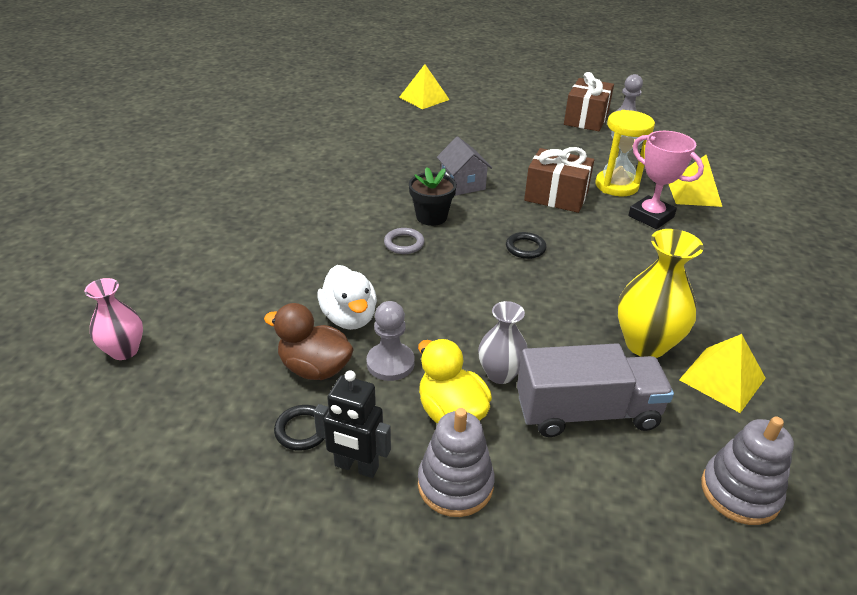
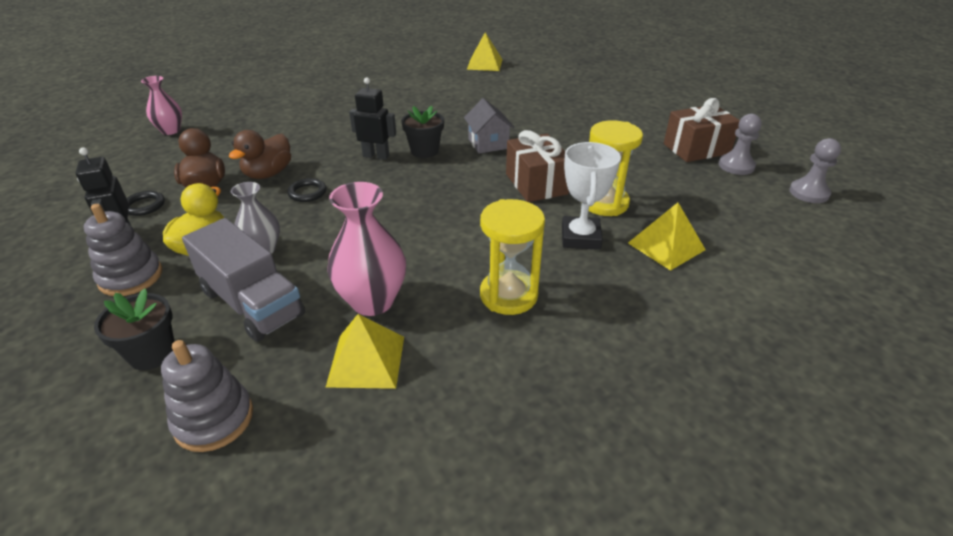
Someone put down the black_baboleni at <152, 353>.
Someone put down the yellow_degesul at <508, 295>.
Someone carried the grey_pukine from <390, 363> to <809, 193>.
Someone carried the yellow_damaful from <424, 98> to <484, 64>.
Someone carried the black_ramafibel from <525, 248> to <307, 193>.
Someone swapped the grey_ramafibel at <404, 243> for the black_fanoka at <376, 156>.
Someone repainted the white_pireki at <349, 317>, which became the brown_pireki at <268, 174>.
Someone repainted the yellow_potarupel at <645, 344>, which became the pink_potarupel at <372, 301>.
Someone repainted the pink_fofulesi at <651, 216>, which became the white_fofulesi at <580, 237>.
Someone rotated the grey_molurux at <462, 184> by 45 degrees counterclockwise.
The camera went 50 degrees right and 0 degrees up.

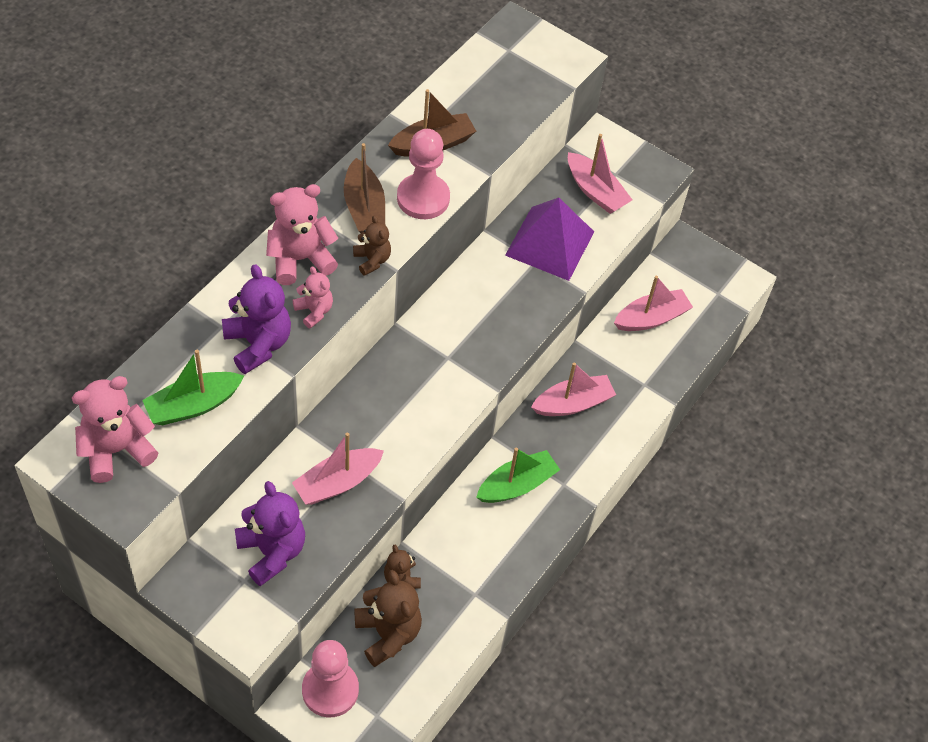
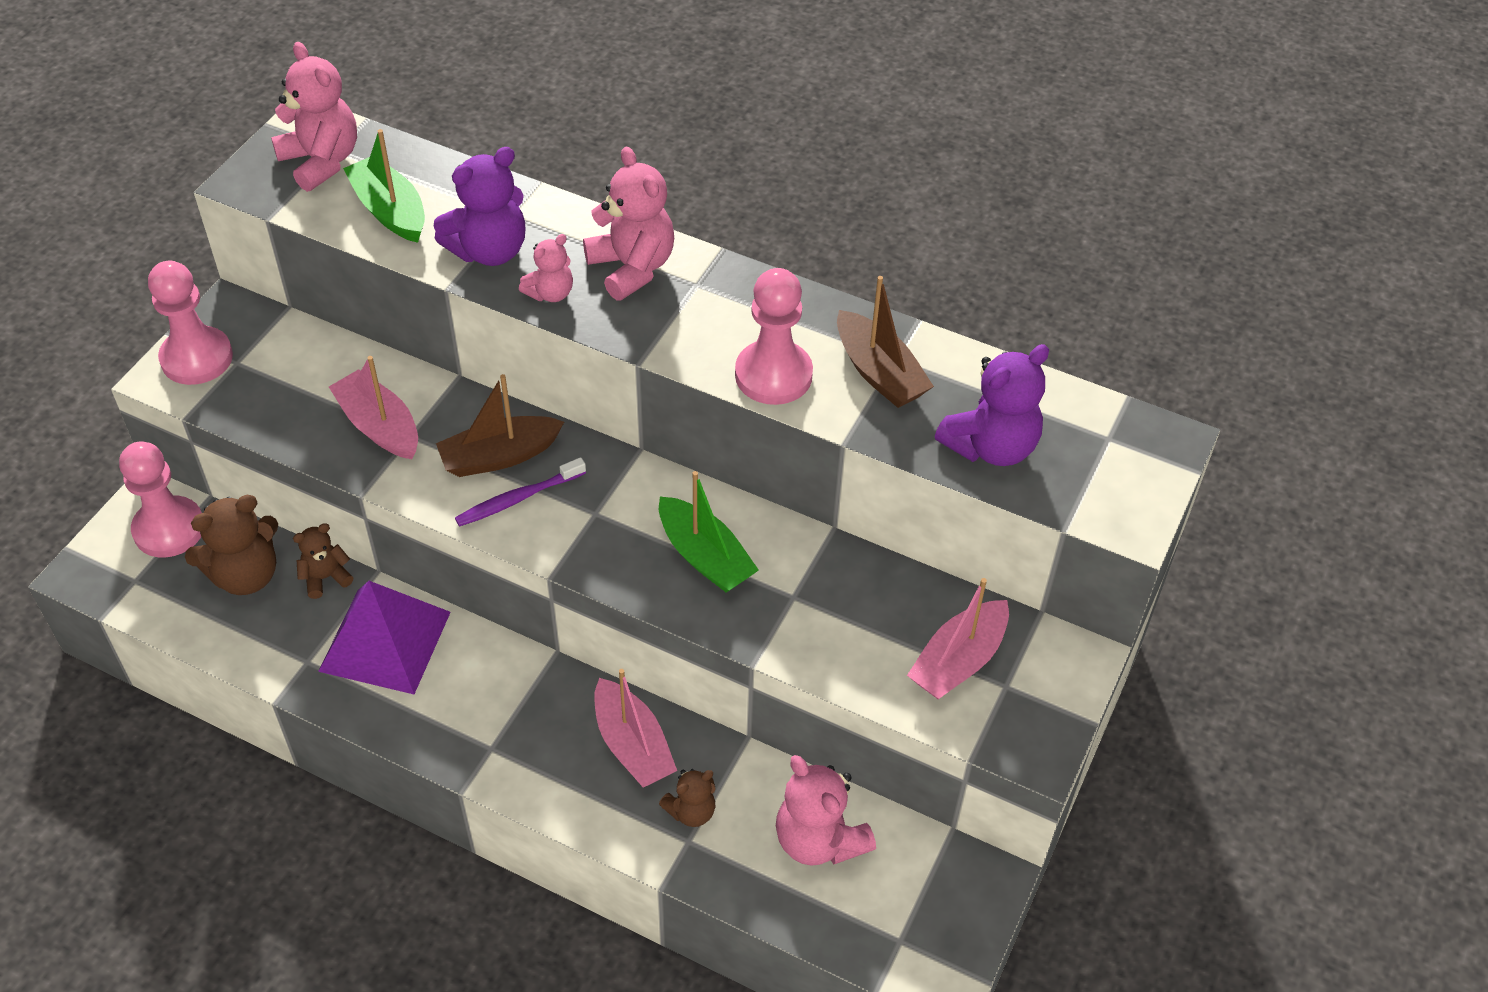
Someone put down the pink_pukine at <197, 358>.
Someone put down the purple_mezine at <518, 499>.
Someone carried the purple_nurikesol from <272, 552> to <991, 446>.
Someone carried the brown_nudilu from <364, 207> to <499, 456>.
Someone carried the brown_nurikesol from <372, 260> to <691, 811>.
Someone carried the green_nudilu from <517, 485> to <705, 556>.
Someone carried the purple_damaful from <549, 243> to <385, 641>.
Someone swapped the pink_nudilu at <651, 318> for the pink_nurikesol at <819, 839>.
The camera went 85 degrees right and 5 degrees down.

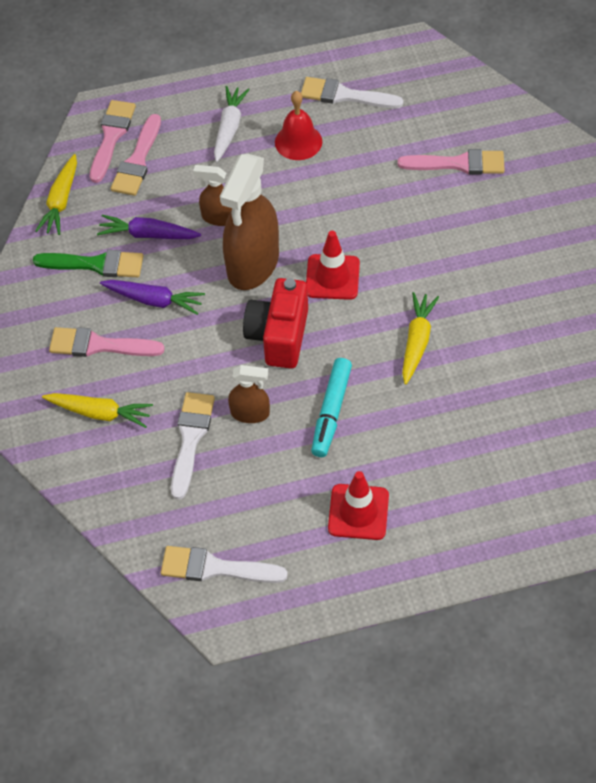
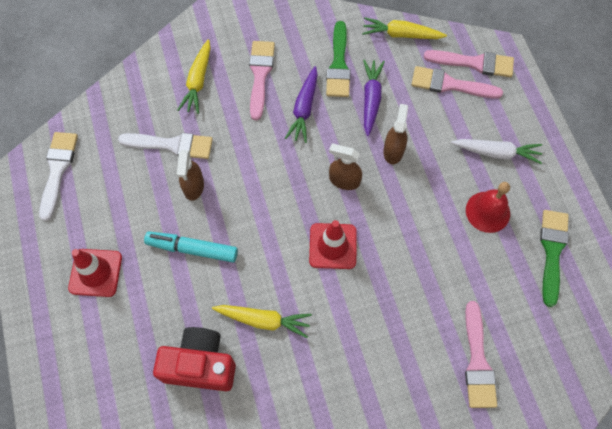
Someone carried the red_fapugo from <279, 336> to <200, 365>.
Someone repainted the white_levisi at <344, 95>, which became the green_levisi at <552, 251>.
Someone scaled the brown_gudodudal at <253, 264> by 0.50.
The camera went 85 degrees right and 10 degrees up.

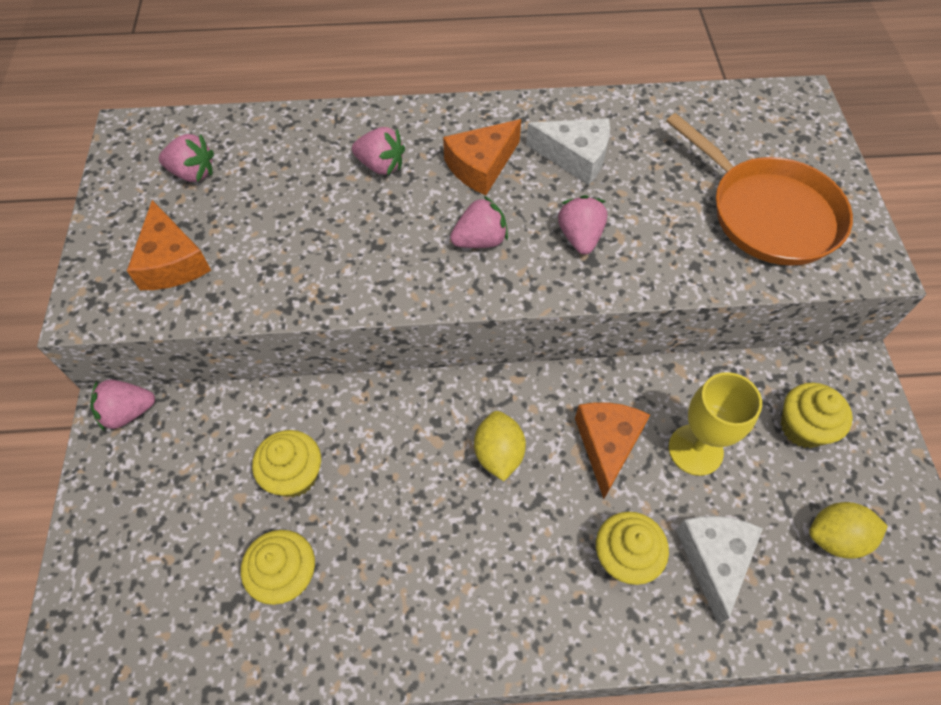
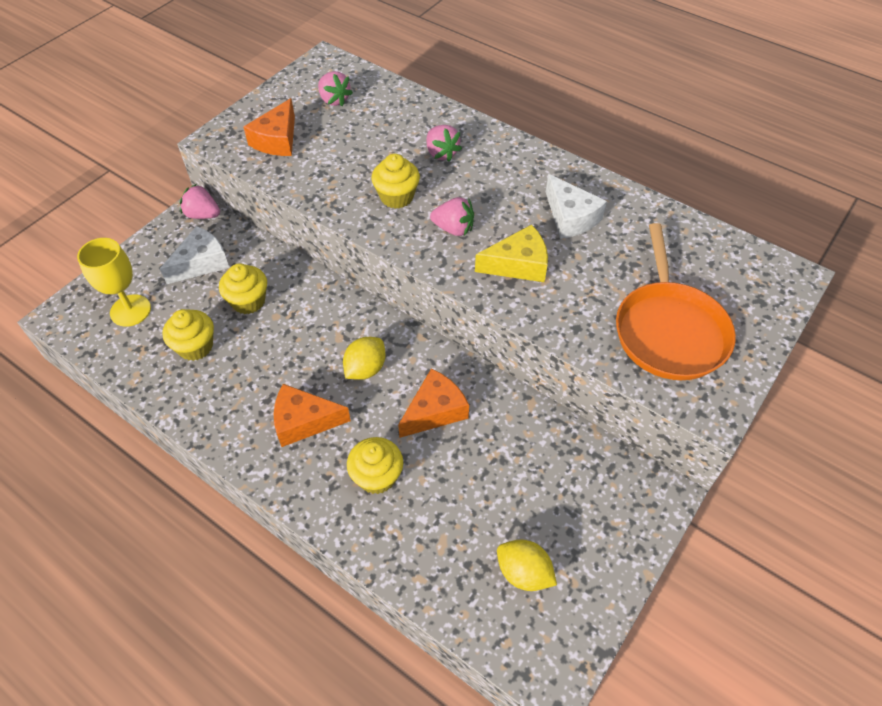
Someone carried the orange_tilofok from <481, 166> to <304, 421>.
Someone carried the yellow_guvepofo from <695, 450> to <130, 310>.
Someone carried the white_tilofok from <714, 560> to <201, 263>.
Someone carried the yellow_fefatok from <803, 427> to <396, 197>.
Someone swapped the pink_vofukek at <580, 237> for the yellow_tilofok at <518, 264>.
The camera went 40 degrees right and 5 degrees down.

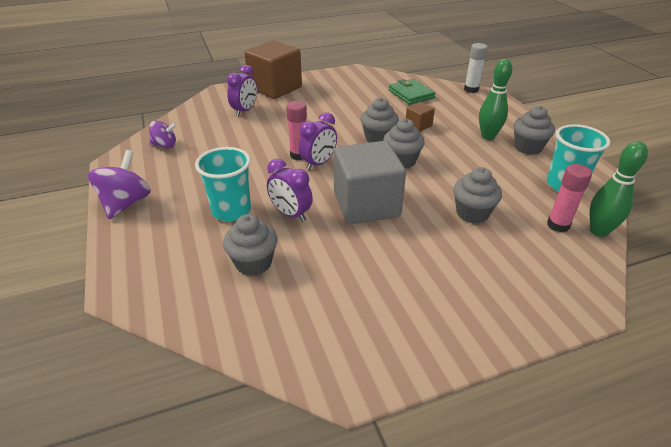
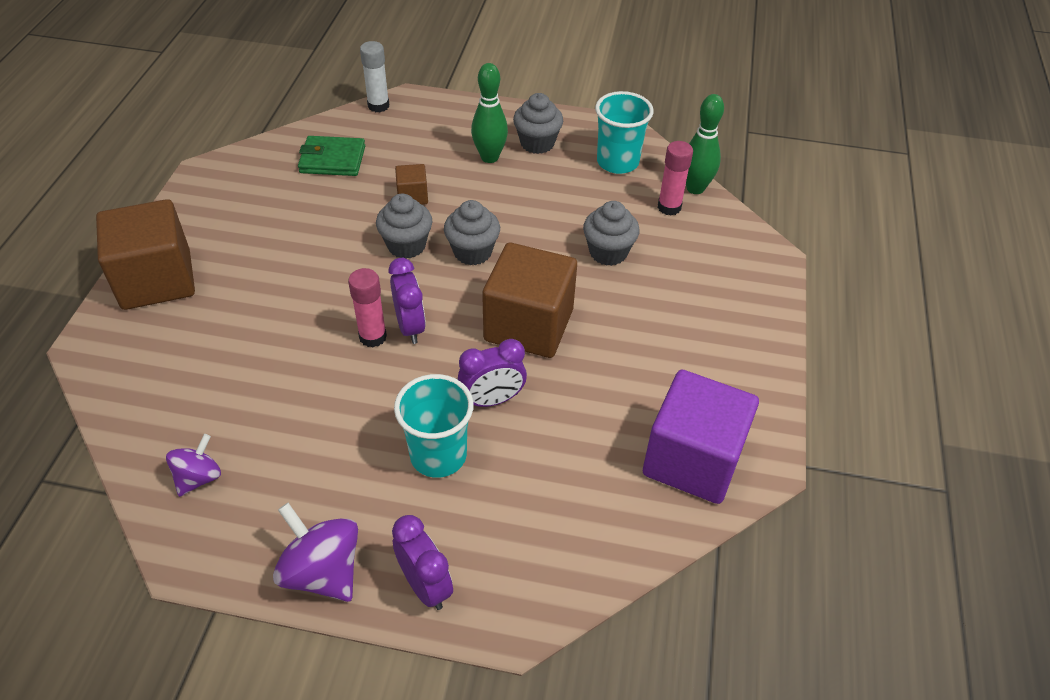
Someone took away the grey_fefatok at <253, 263>.
Someone put down the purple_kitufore at <692, 460>.
Someone carried the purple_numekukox from <245, 111> to <425, 585>.
Someone repainted the grey_kitufore at <366, 205>, which became the brown_kitufore at <528, 325>.
The camera went 60 degrees left and 10 degrees up.

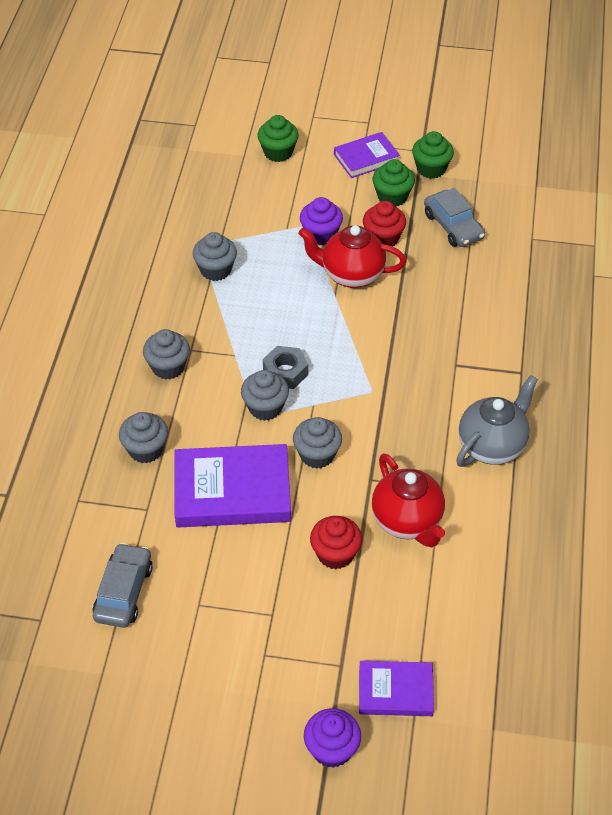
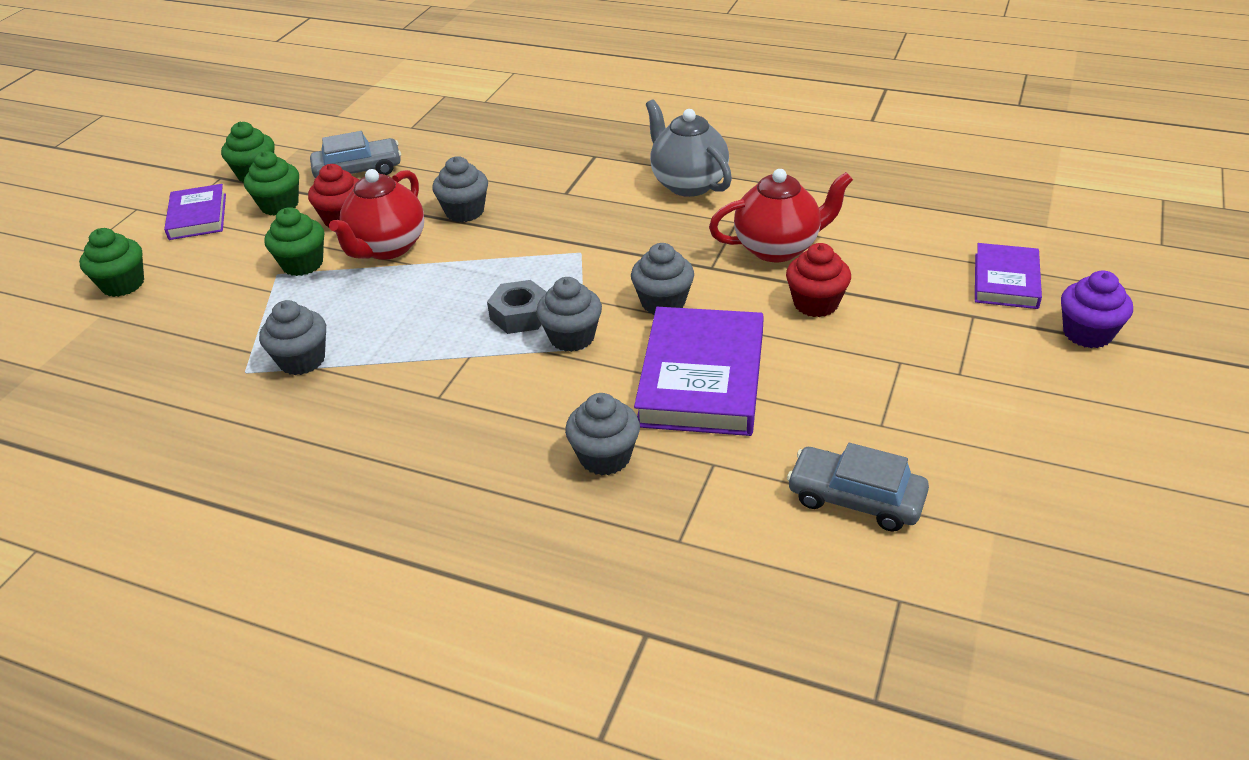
Someone carried the grey_fefatok from <168, 367> to <464, 211>.
Someone repainted the purple_fefatok at <321, 235>, which became the green_fefatok at <302, 264>.
The camera went 75 degrees left and 10 degrees down.

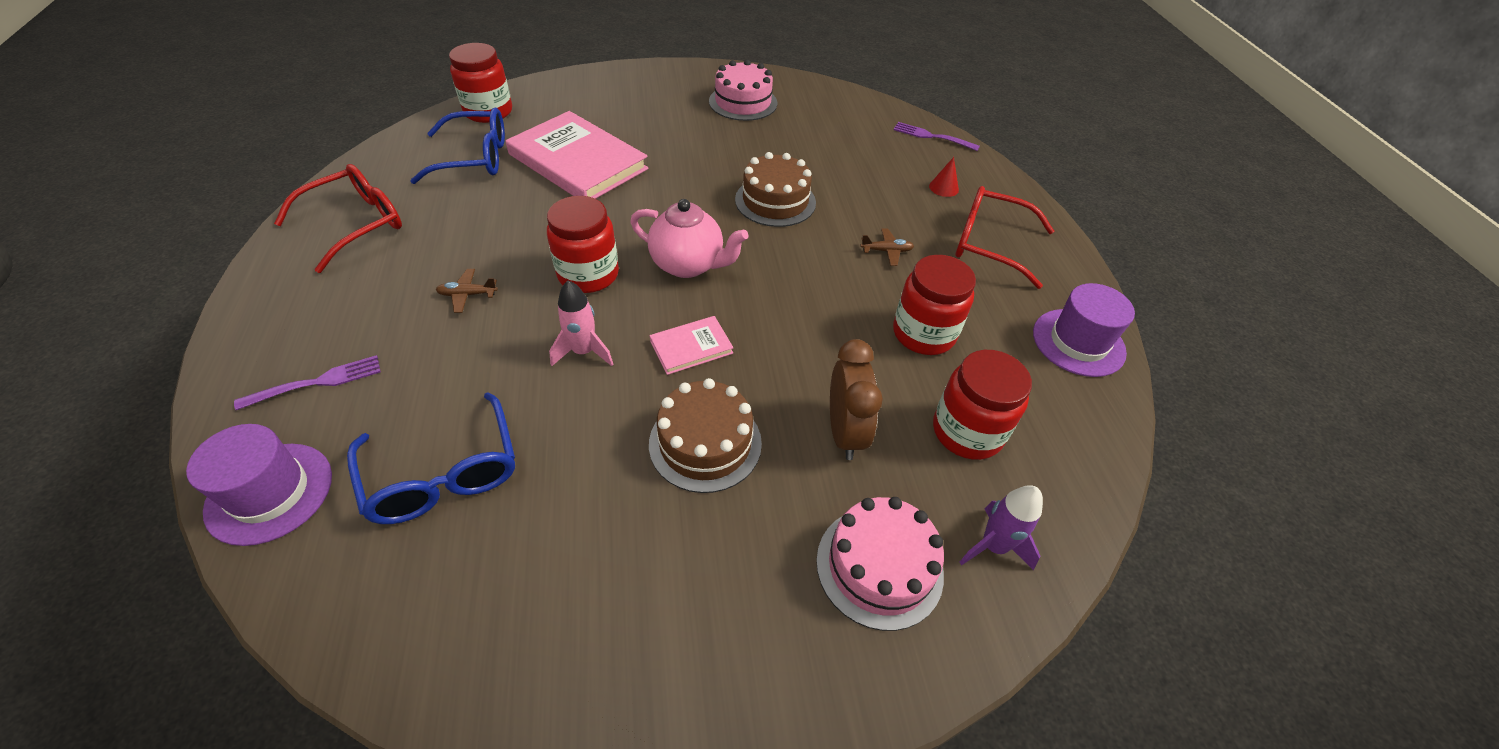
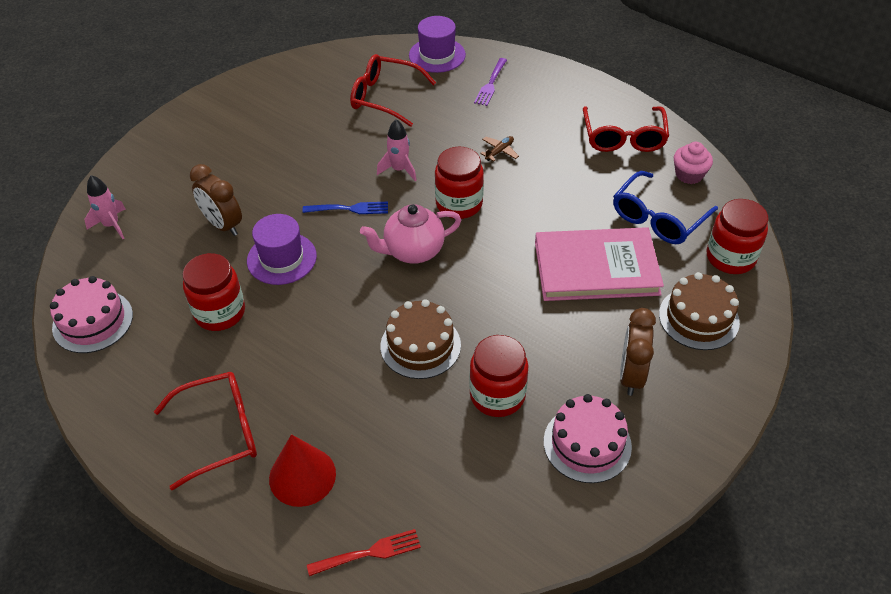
Someone took away the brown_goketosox at <886, 251>.
Someone put down the brown_numekukox at <631, 375>.
Someone put down the pink_fefatok at <689, 174>.
Someone carried the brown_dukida from <705, 443> to <698, 318>.
Someone carried the pink_dukida from <879, 566> to <93, 321>.
Someone carried the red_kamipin from <967, 432> to <497, 395>.
Someone carried the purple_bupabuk from <1078, 342> to <281, 258>.
Someone swapped the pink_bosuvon at <691, 347> for the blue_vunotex at <349, 209>.
Someone repainted the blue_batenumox at <443, 473>, which became the red_batenumox at <385, 97>.
Someone repainted the purple_vunotex at <932, 137>, which became the red_vunotex at <368, 553>.
Someone repainted the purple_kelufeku at <993, 546>, which became the pink_kelufeku at <111, 225>.
Someone scaled the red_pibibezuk at <943, 188> by 1.97.
The camera went 140 degrees right and 0 degrees up.

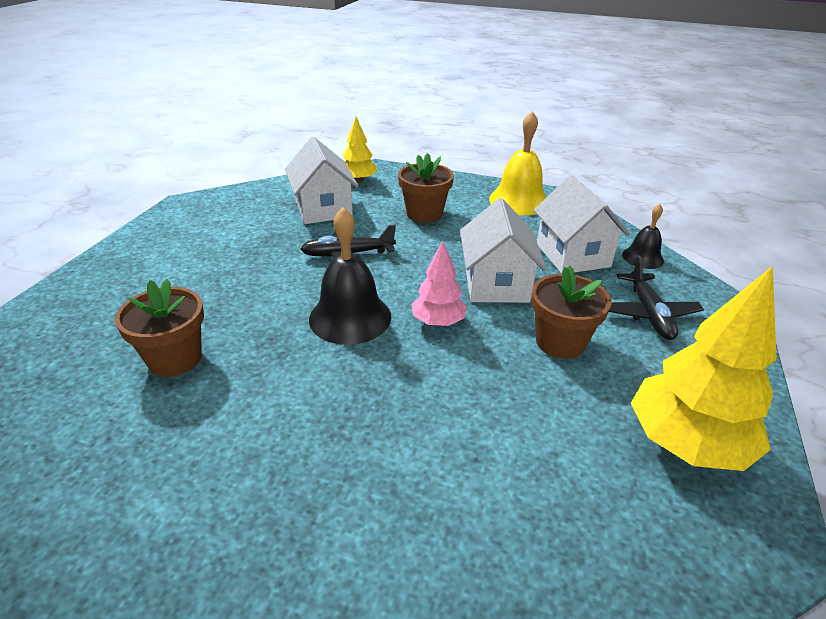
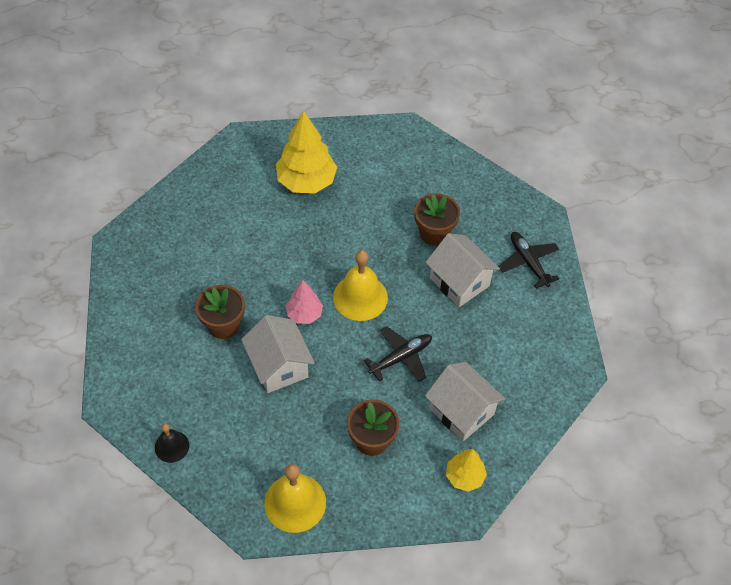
Someone carried the white_molurux from <572, 255> to <459, 282>.
Someone carried the black_goketosox from <649, 313> to <528, 262>.
Someone carried the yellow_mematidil from <686, 443> to <306, 181>.
Someone repainted the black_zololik at <350, 317>, which became the yellow_zololik at <360, 297>.
The camera went 155 degrees right and 20 degrees up.

